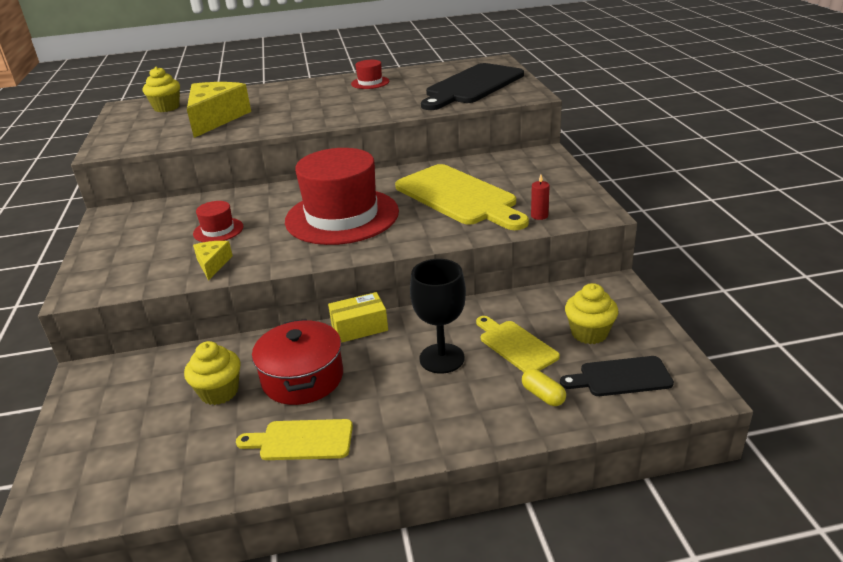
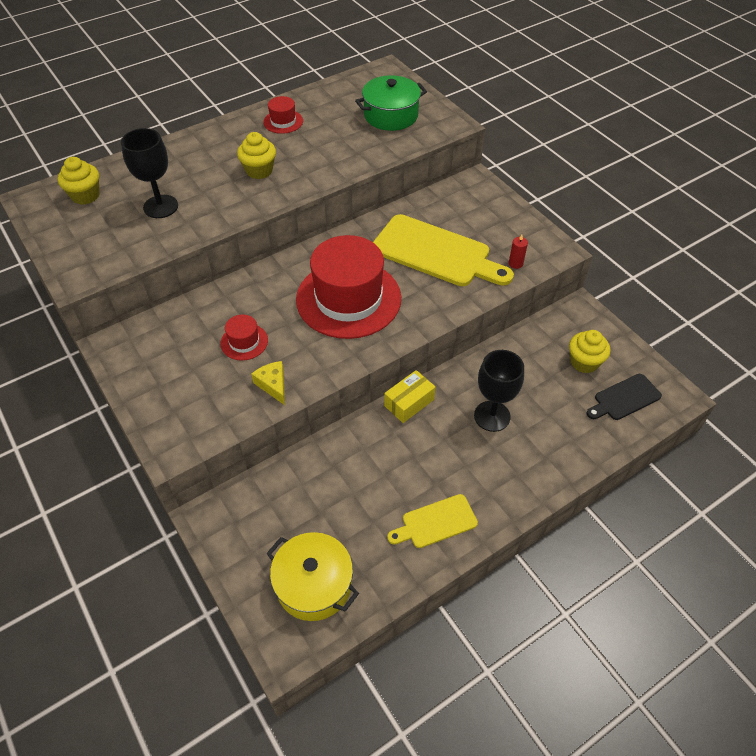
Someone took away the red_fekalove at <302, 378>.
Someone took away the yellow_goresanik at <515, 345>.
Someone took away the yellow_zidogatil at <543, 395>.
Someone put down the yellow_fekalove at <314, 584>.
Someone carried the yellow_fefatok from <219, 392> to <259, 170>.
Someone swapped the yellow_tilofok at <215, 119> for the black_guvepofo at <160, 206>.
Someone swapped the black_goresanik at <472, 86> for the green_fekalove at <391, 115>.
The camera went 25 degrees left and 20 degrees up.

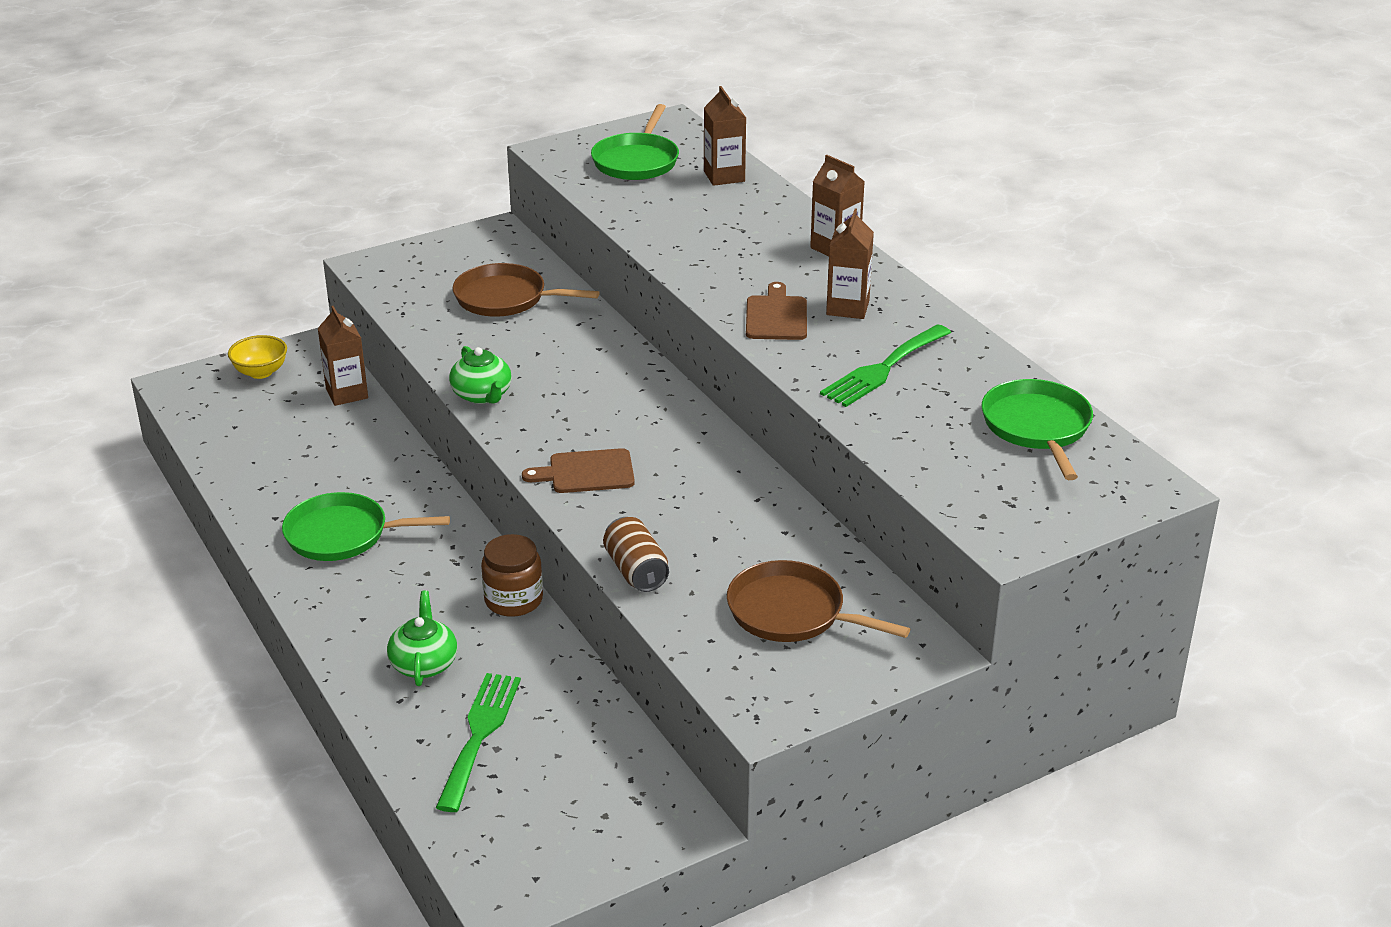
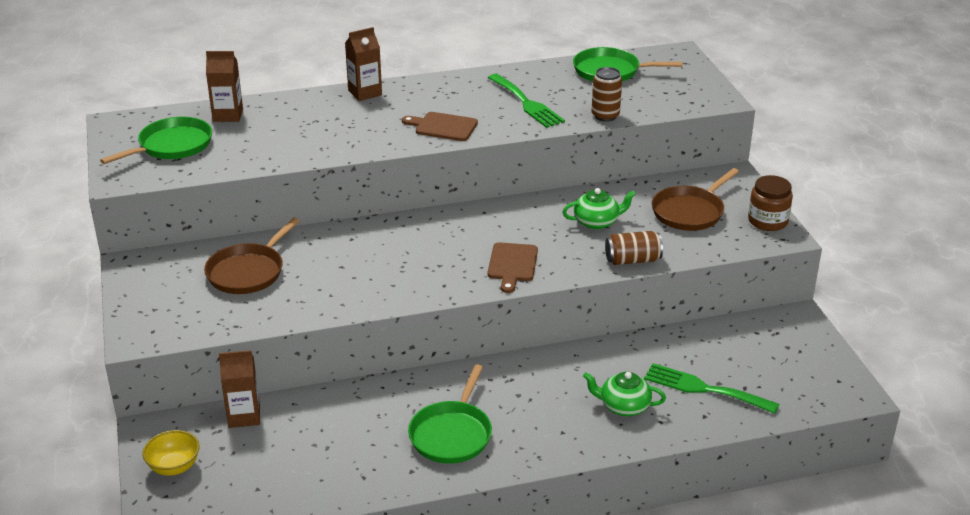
Someone took away the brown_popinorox at <847, 308>.
Someone put down the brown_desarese at <605, 116>.
Someone carried the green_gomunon from <482, 395> to <597, 222>.
Someone carried the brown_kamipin from <513, 600> to <767, 221>.
Someone rotated the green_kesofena at <637, 161> by 75 degrees counterclockwise.
The camera went 75 degrees left and 0 degrees up.

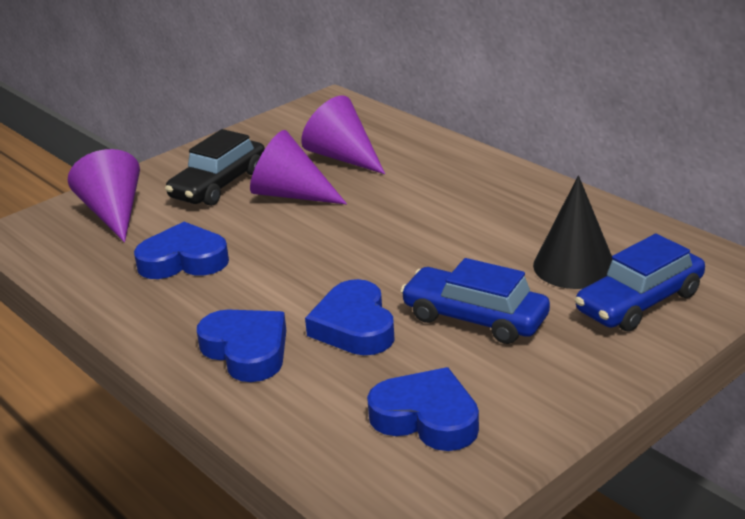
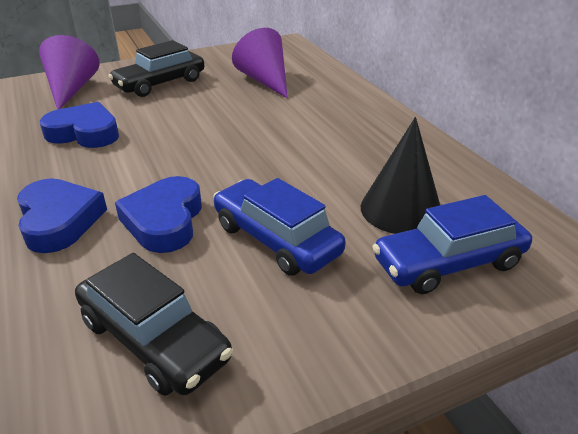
Someone took away the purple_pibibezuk at <291, 194>.
Someone swapped the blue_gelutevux at <426, 418> for the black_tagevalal at <154, 339>.
The camera went 15 degrees right and 5 degrees up.

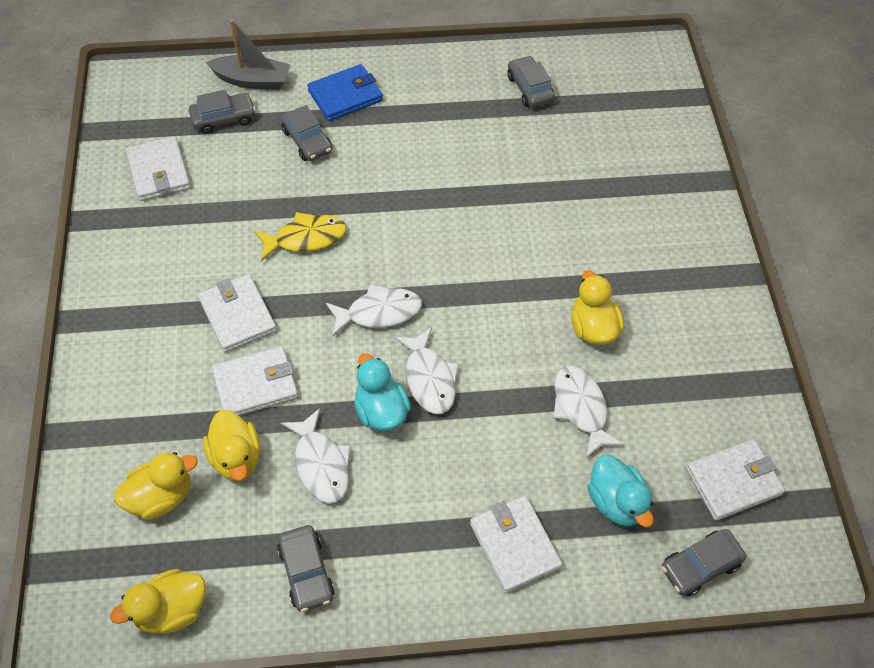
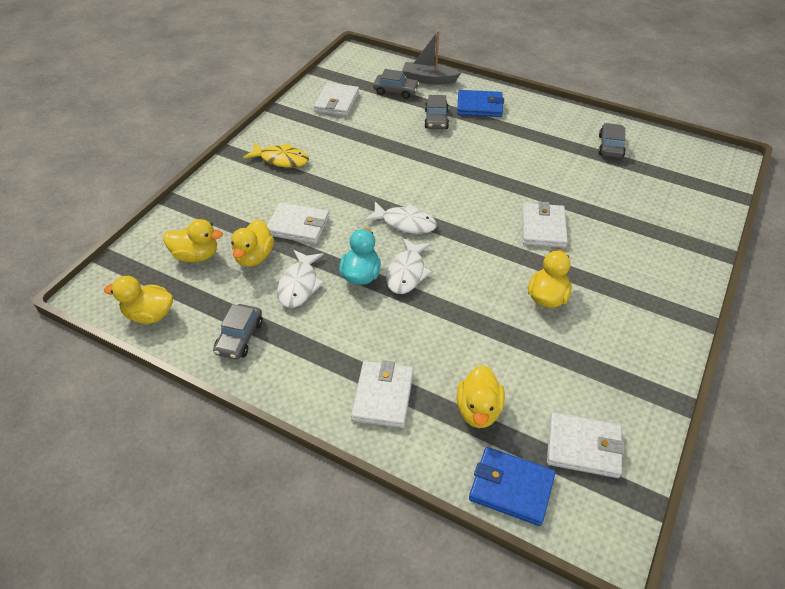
Someone took away the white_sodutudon at <581, 408>.
Someone carried the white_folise from <238, 315> to <543, 228>.
Someone carried the yellow_sodutudon from <306, 238> to <281, 159>.
Someone swapped the grey_tagevalal at <700, 566> for the blue_folise at <511, 487>.
Someone repainted the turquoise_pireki at <616, 502>, which became the yellow_pireki at <478, 410>.
Someone rotated the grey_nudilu at <252, 80> by 150 degrees clockwise.
The camera went 35 degrees right and 10 degrees down.

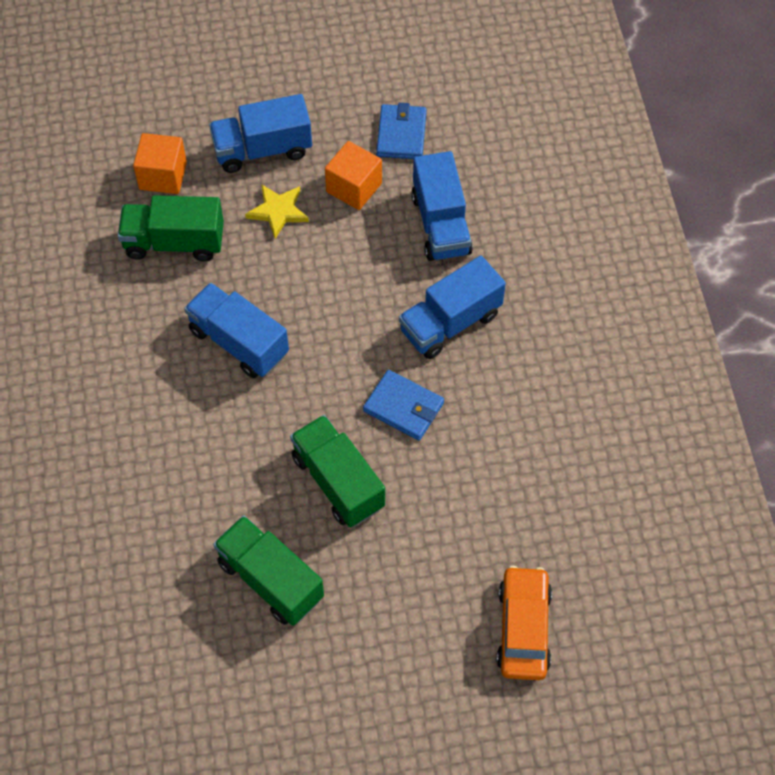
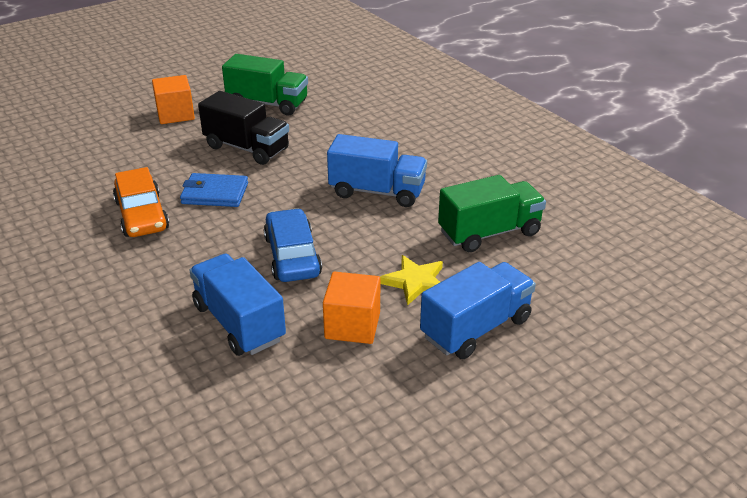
Someone took away the blue_folise at <401, 134>.
Someone took away the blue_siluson at <450, 323>.
Someone put down the blue_tagevalal at <292, 256>.
Someone carried the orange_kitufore from <163, 176> to <175, 114>.
Someone carried the orange_tagevalal from <523, 628> to <142, 215>.
Someone repainted the green_siluson at <338, 482>, which became the black_siluson at <247, 148>.
The camera went 155 degrees right and 25 degrees down.

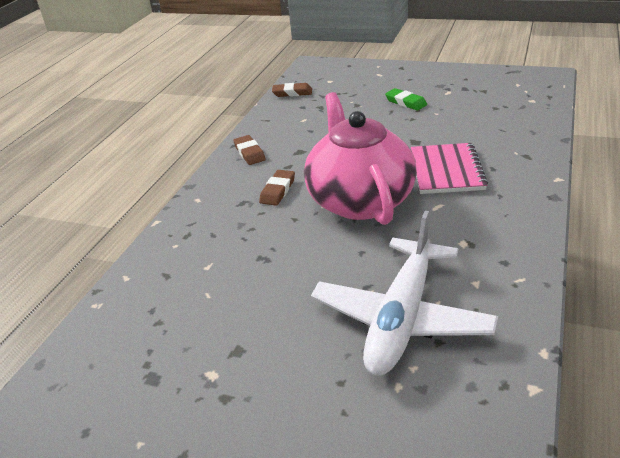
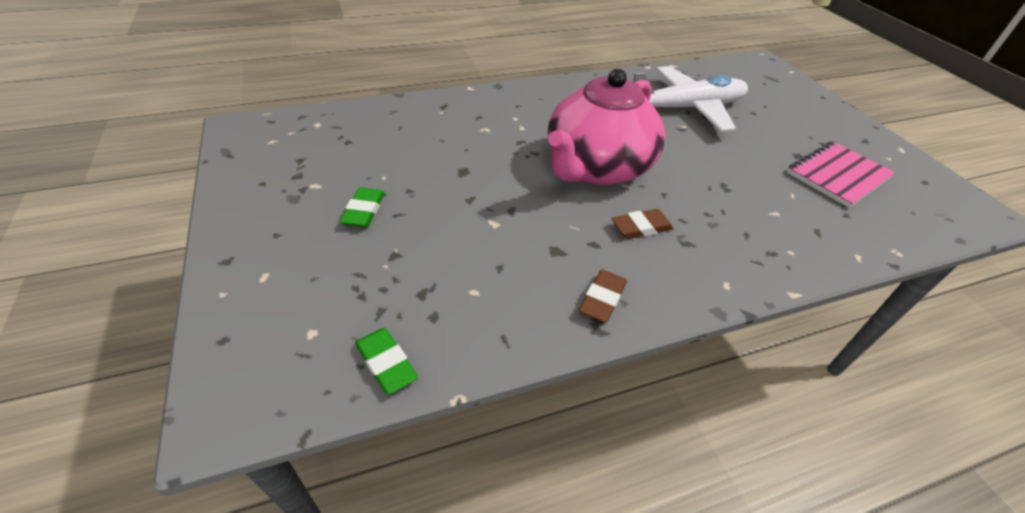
Someone carried the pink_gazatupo from <446, 170> to <838, 175>.
Someone repainted the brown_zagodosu at <292, 93>, which became the green_zagodosu at <386, 363>.
The camera went 135 degrees left and 10 degrees up.

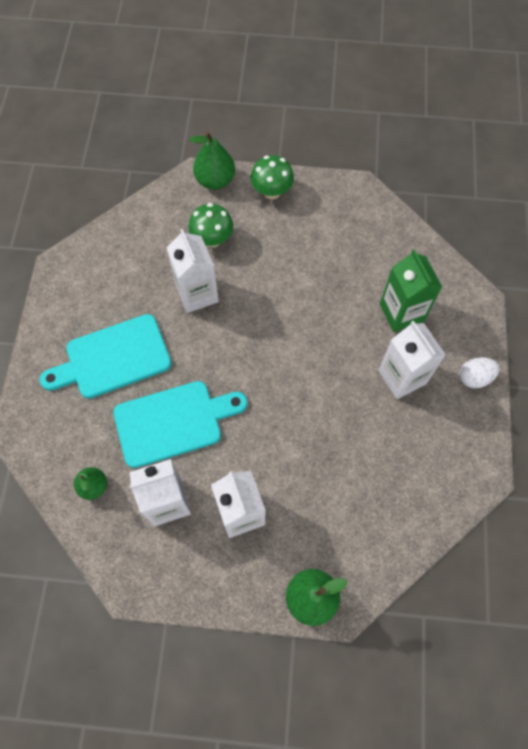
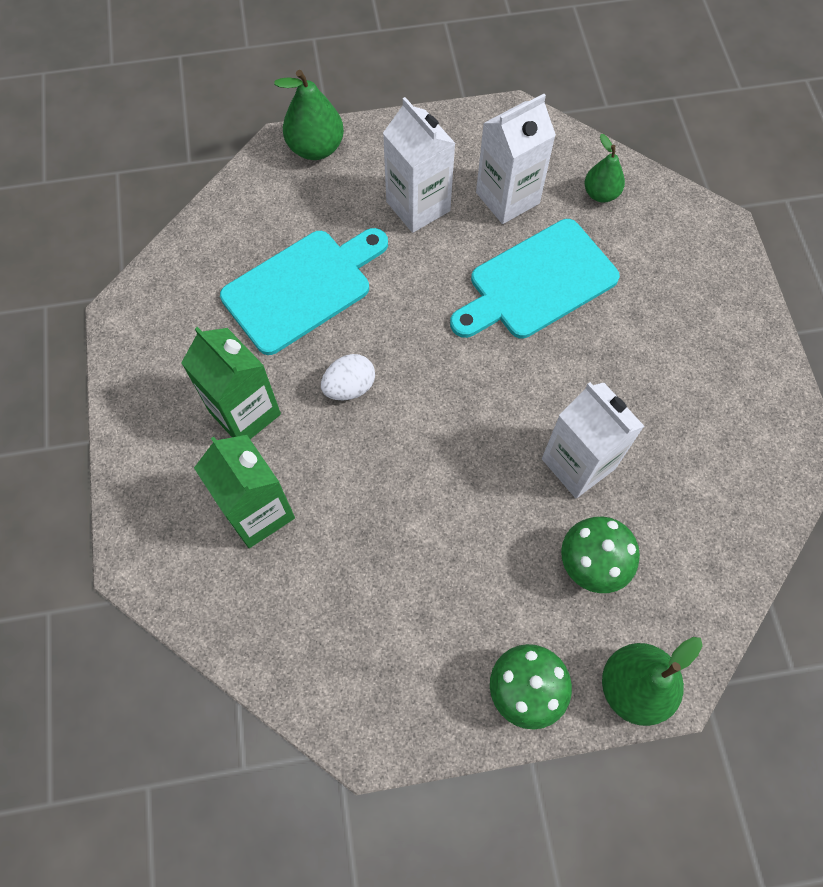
Someone carried the turquoise_goresanik from <113, 358> to <302, 288>.
Someone carried the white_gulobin from <474, 377> to <349, 387>.
Someone repainted the white_popinorox at <402, 377>, which became the green_popinorox at <245, 413>.
The camera went 165 degrees right and 0 degrees up.

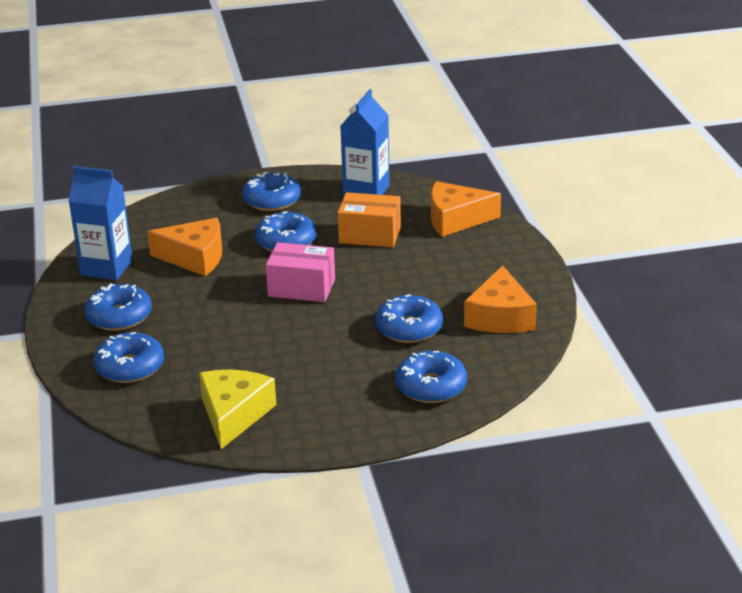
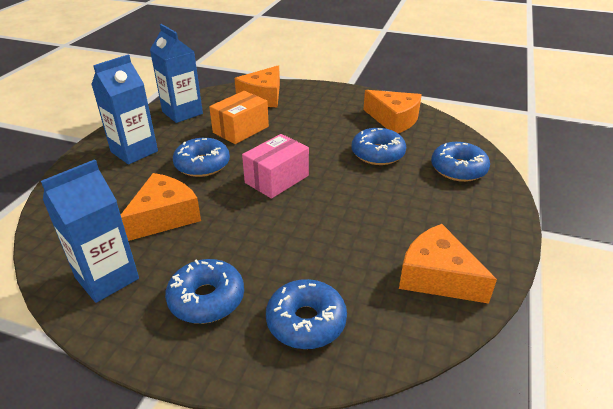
Someone swapped the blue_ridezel at <272, 200> for the blue_popinorox at <134, 151>.
Someone repainted the yellow_tilofok at <234, 414>, which became the orange_tilofok at <437, 276>.
The camera went 60 degrees left and 5 degrees up.

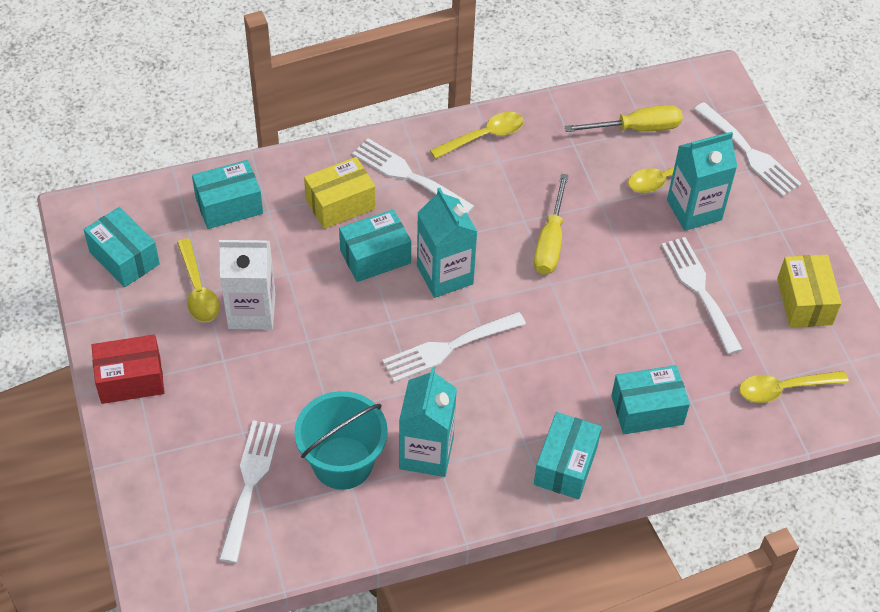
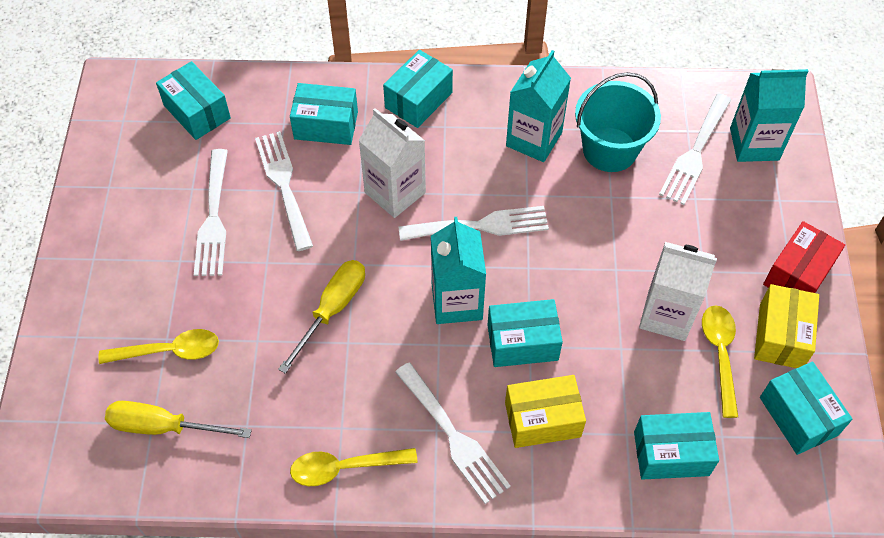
Someone put down the white_popinorox at <395, 192>.
Someone carried the turquoise_popinorox from <694, 210> to <754, 144>.
Someone carried the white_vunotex from <749, 153> to <284, 185>.
Someone carried the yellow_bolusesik from <804, 302> to <781, 336>.
Someone swapped the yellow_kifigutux at <784, 389> for the turquoise_bolusesik at <197, 112>.
Someone rotated the red_bolusesik at <131, 380> by 60 degrees counterclockwise.
The camera went 160 degrees left and 5 degrees up.

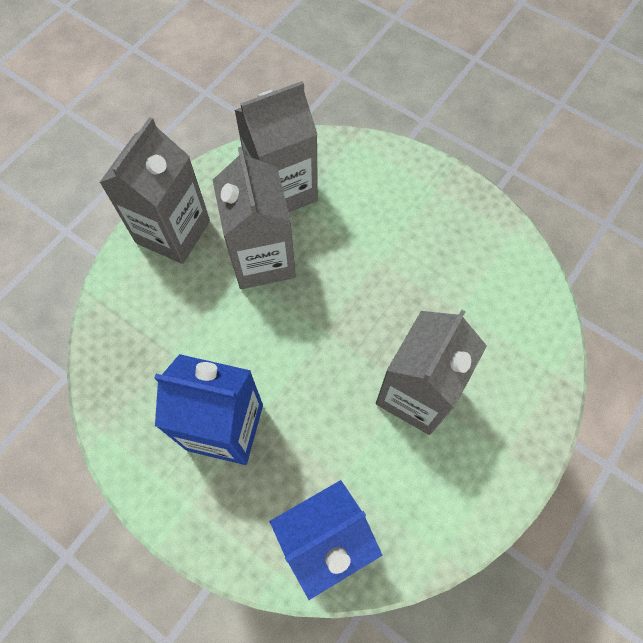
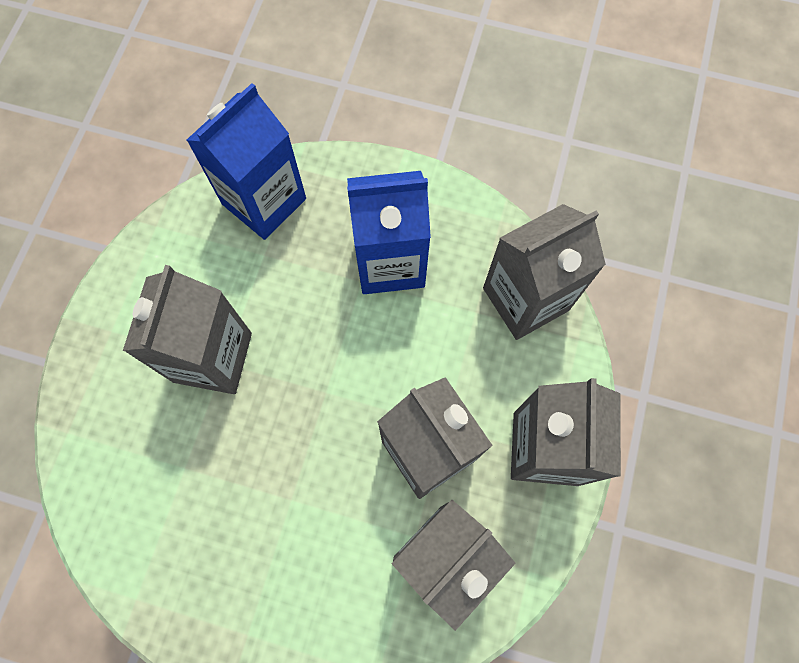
Someone put down the grey_popinorox at <525, 299>.
The camera went 160 degrees right and 5 degrees up.

